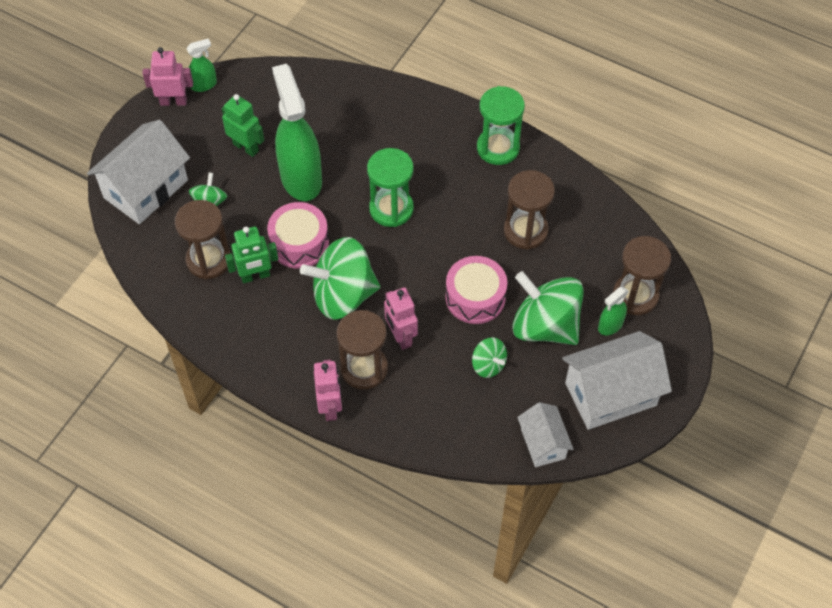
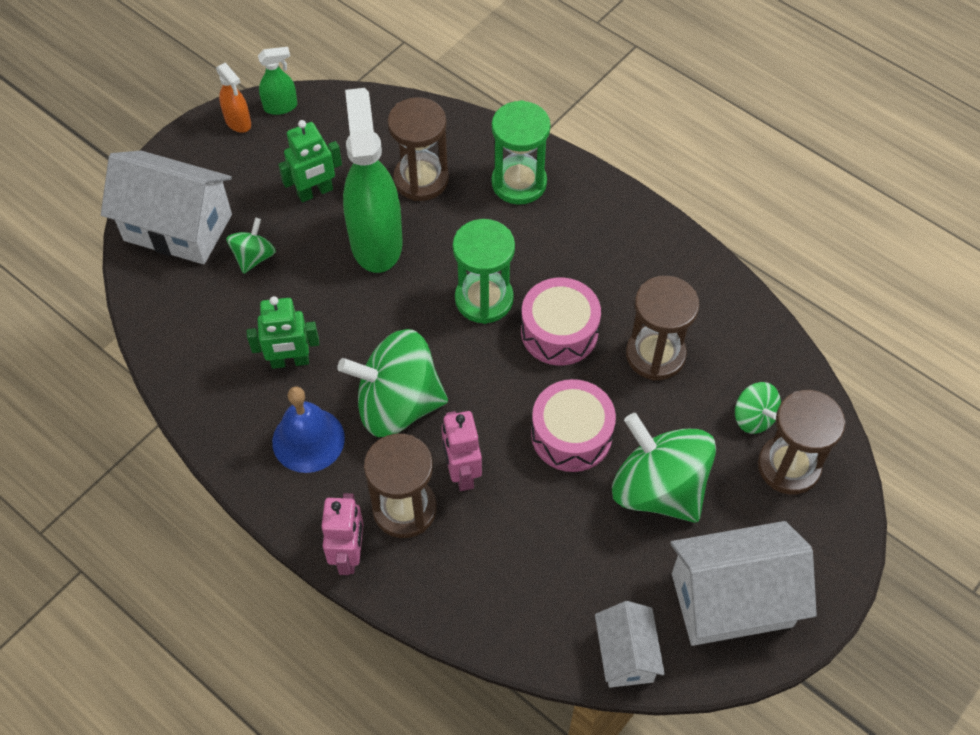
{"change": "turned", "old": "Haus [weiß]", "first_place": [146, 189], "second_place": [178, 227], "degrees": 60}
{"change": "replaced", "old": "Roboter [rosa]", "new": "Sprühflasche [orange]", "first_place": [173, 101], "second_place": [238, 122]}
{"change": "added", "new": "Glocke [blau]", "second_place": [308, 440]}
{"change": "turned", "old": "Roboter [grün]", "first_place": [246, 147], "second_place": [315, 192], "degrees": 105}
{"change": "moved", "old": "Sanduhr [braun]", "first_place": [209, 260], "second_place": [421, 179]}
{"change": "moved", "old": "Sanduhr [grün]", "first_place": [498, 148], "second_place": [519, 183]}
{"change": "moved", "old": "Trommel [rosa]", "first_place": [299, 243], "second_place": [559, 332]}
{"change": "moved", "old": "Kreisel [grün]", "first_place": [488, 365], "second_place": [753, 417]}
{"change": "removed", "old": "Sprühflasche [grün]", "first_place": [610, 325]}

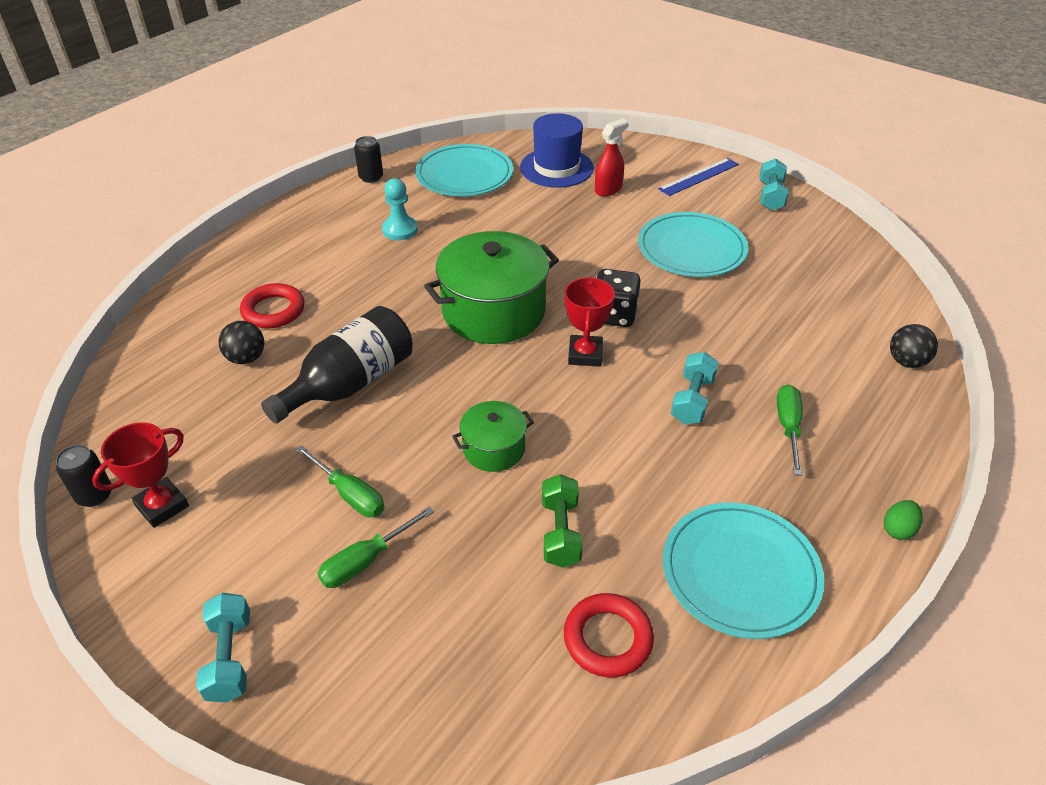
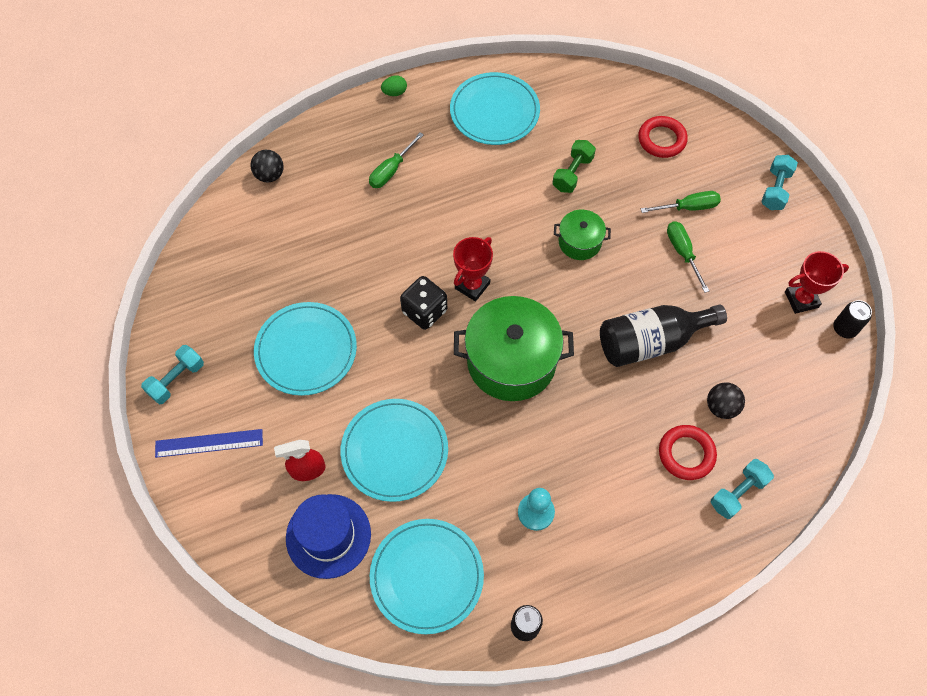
{"change": "added", "new": "Teller [türkis]", "second_place": [394, 451]}
{"change": "moved", "old": "Ring [rot]", "first_place": [608, 638], "second_place": [661, 139]}
{"change": "moved", "old": "Hantel [türkis]", "first_place": [692, 400], "second_place": [737, 492]}

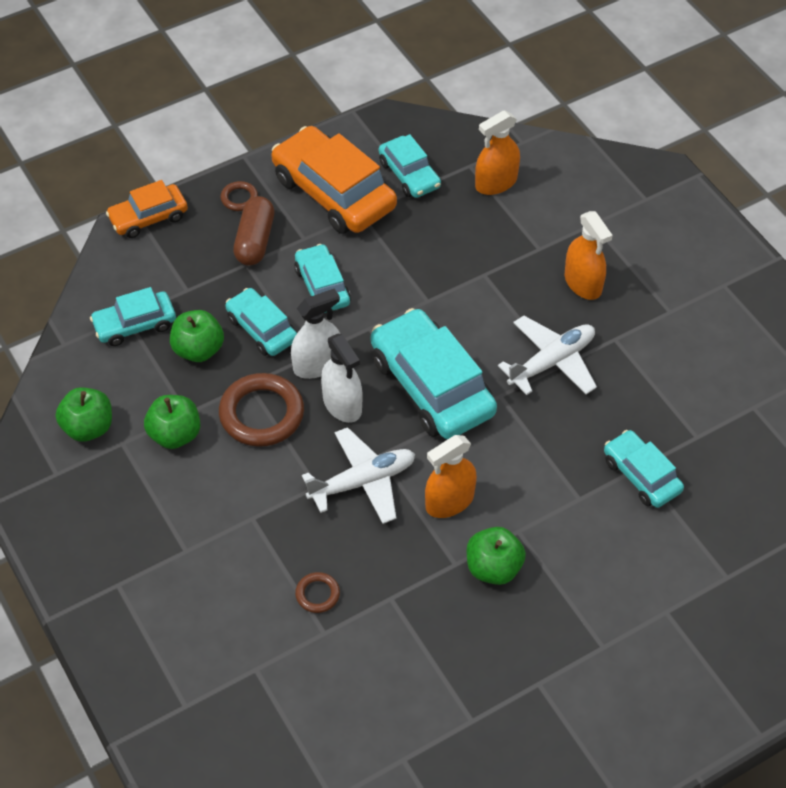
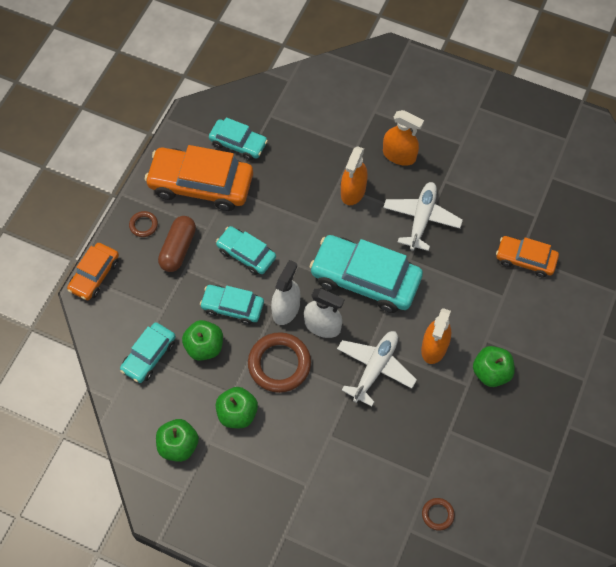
{"change": "turned", "old": "Kapsel [braun]", "first_place": [255, 241], "second_place": [178, 249], "degrees": 45}
{"change": "moved", "old": "Sprühflasche [orange]", "first_place": [496, 183], "second_place": [353, 191]}
{"change": "moved", "old": "Ring [braun]", "first_place": [317, 594], "second_place": [437, 514]}
{"change": "recoloured", "old": "Auto [türkis]", "new": "Auto [orange]", "first_place": [641, 475], "second_place": [525, 259]}

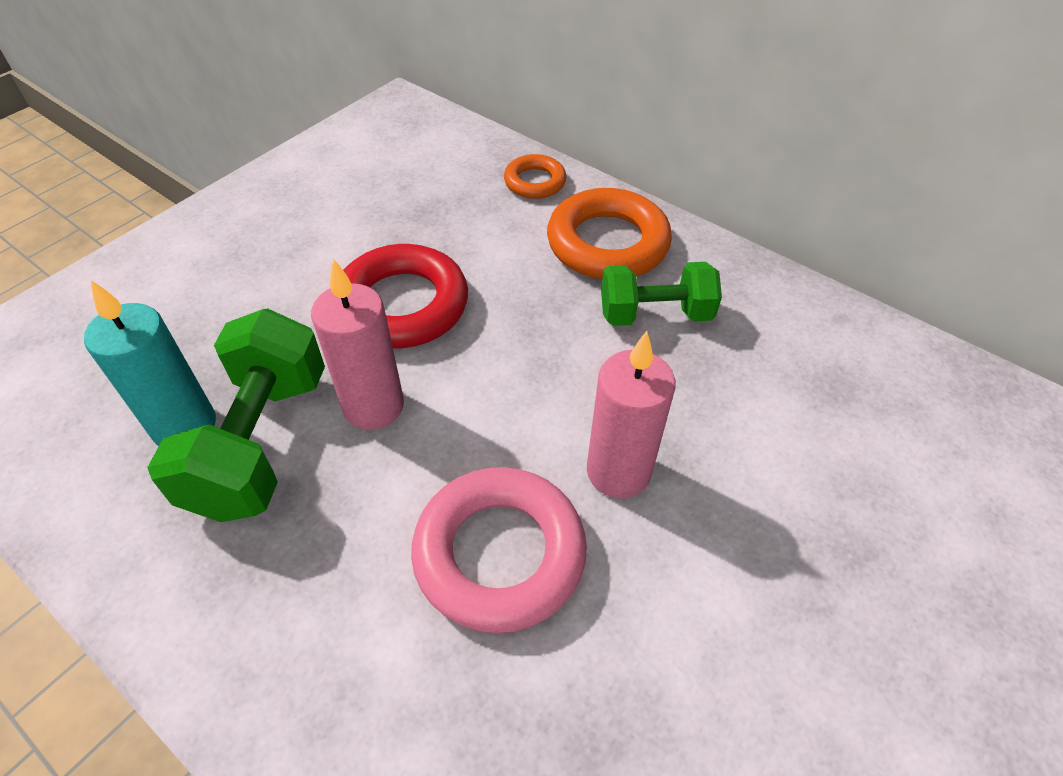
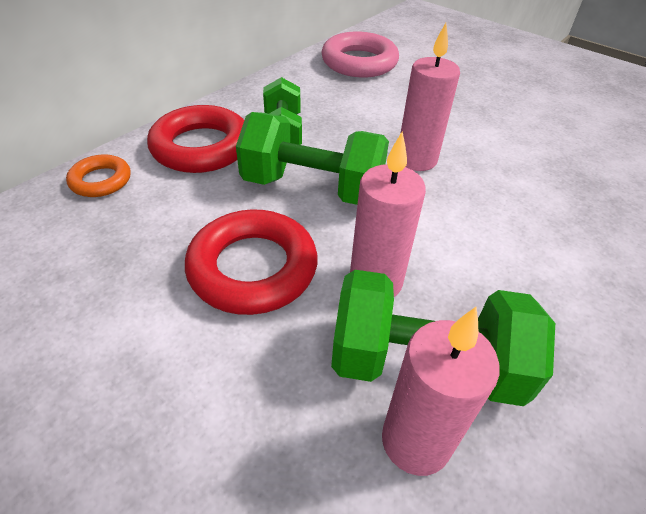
{"change": "recoloured", "old": "Ring [orange]", "new": "Ring [rot]", "first_place": [607, 243], "second_place": [201, 147]}
{"change": "added", "new": "Hantel [grün]", "second_place": [312, 188]}
{"change": "moved", "old": "Ring [rosa]", "first_place": [499, 554], "second_place": [359, 62]}
{"change": "recoloured", "old": "Kerze [türkis]", "new": "Kerze [rosa]", "first_place": [185, 426], "second_place": [415, 441]}

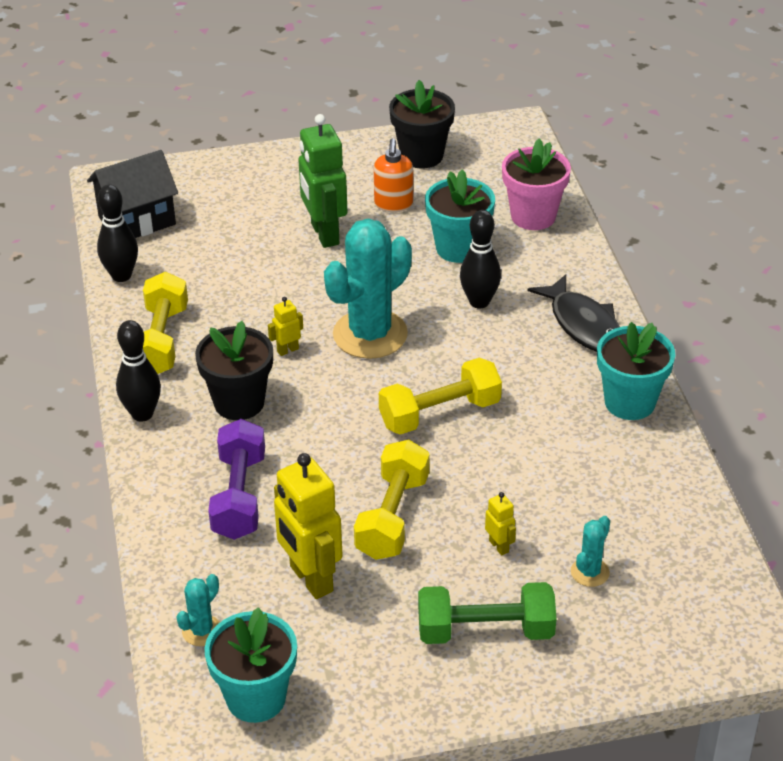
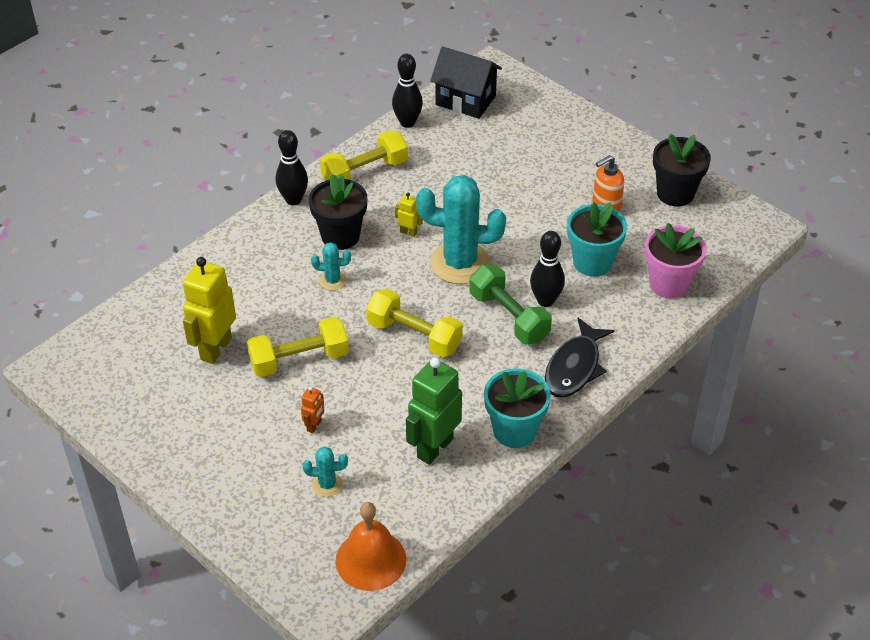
{"change": "recoloured", "old": "Roboter [gelb]", "new": "Roboter [orange]", "first_place": [499, 546], "second_place": [314, 426]}
{"change": "moved", "old": "Kaktus [türkis]", "first_place": [202, 631], "second_place": [332, 280]}
{"change": "added", "new": "Glocke [orange]", "second_place": [370, 560]}
{"change": "moved", "old": "Roboter [grün]", "first_place": [324, 234], "second_place": [434, 448]}
{"change": "moved", "old": "Hantel [grün]", "first_place": [485, 630], "second_place": [509, 317]}
{"change": "removed", "old": "Blumentopf [türkis]", "first_place": [256, 698]}
{"change": "removed", "old": "Hantel [lila]", "first_place": [239, 496]}

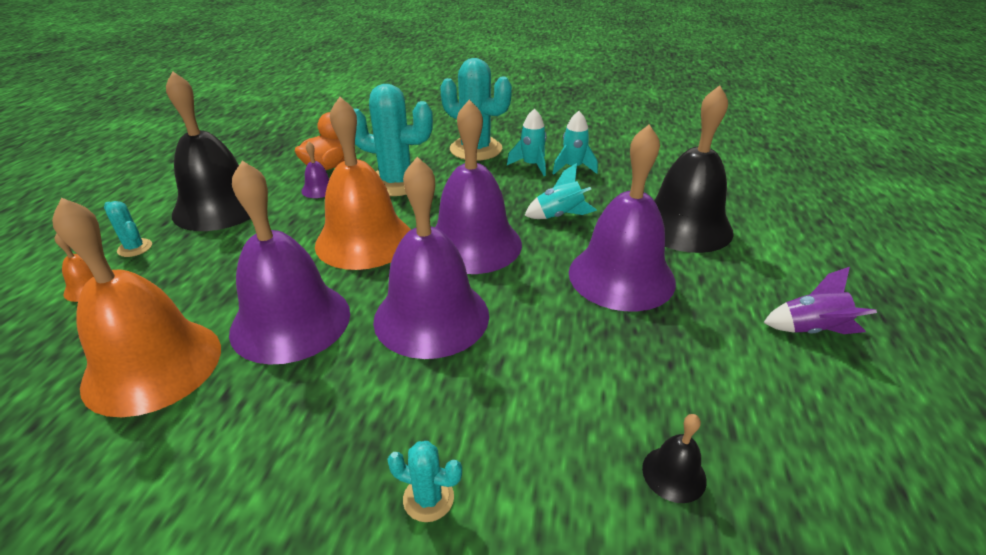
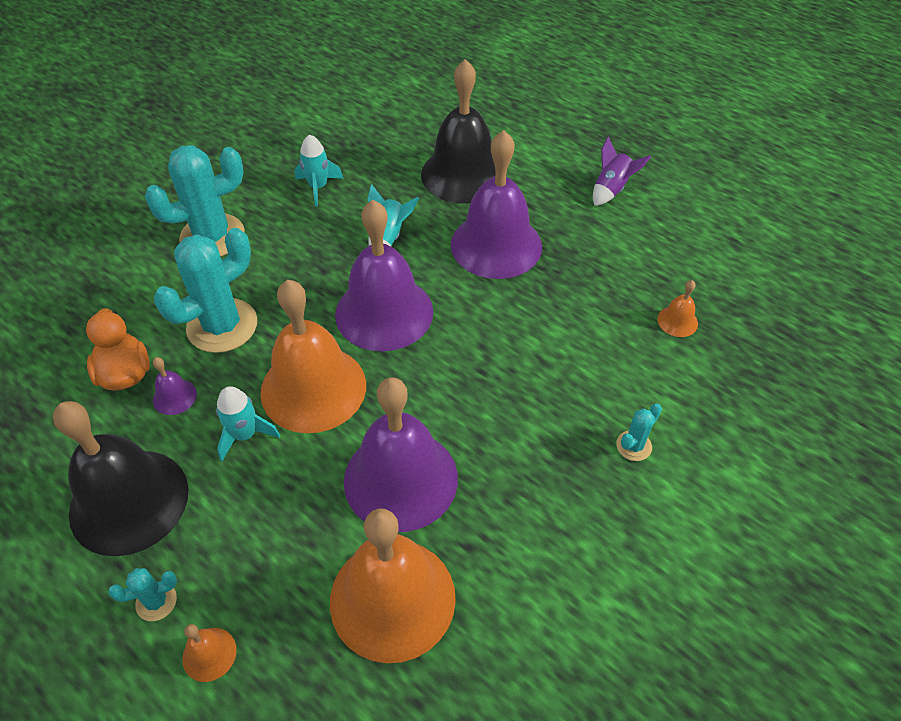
{"change": "moved", "old": "Rakete [türkis]", "first_place": [531, 165], "second_place": [245, 435]}
{"change": "recoloured", "old": "Glocke [schwarz]", "new": "Glocke [orange]", "first_place": [674, 474], "second_place": [677, 321]}
{"change": "removed", "old": "Glocke [lila]", "first_place": [431, 317]}

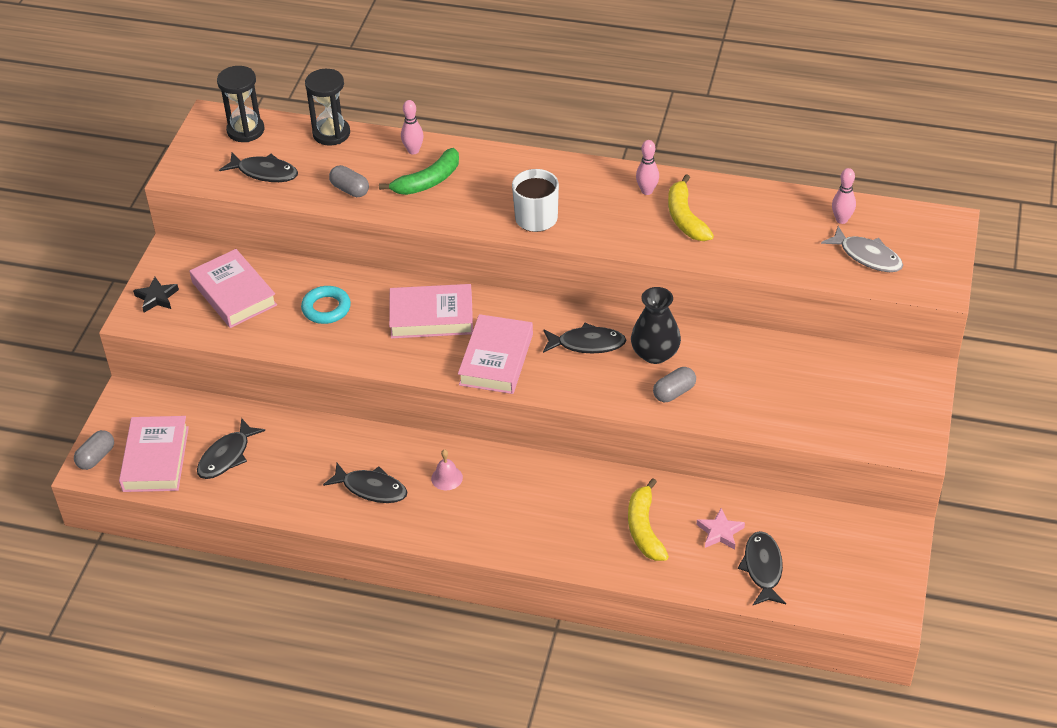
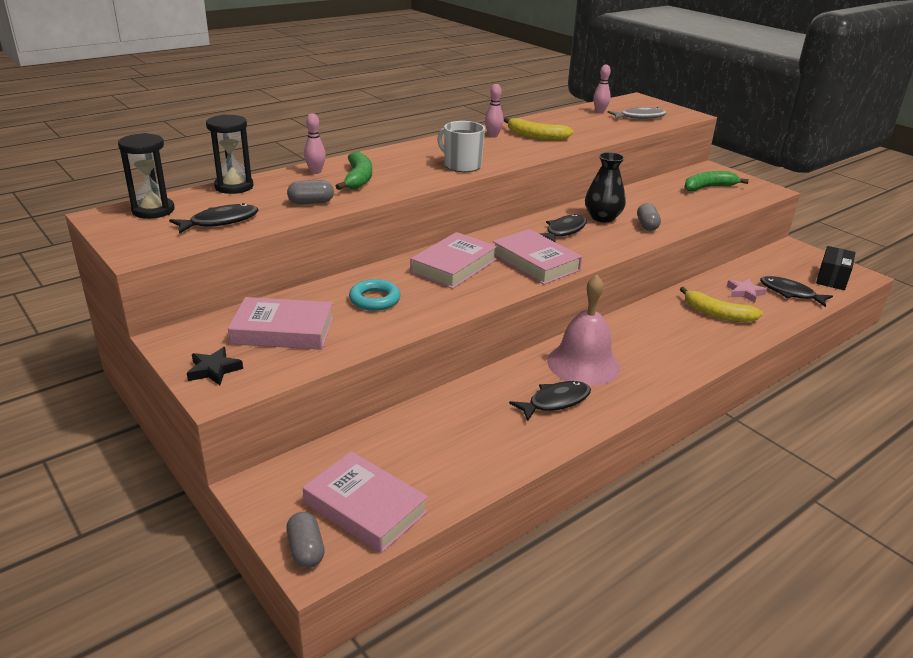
{"change": "resized", "old": "Glocke [rosa]", "first_place": [447, 478], "second_place": [583, 364], "factor": 2.41}
{"change": "added", "new": "Banane [grün]", "second_place": [708, 187]}
{"change": "added", "new": "Schachtel [schwarz]", "second_place": [832, 278]}
{"change": "removed", "old": "Fisch [schwarz]", "first_place": [227, 456]}

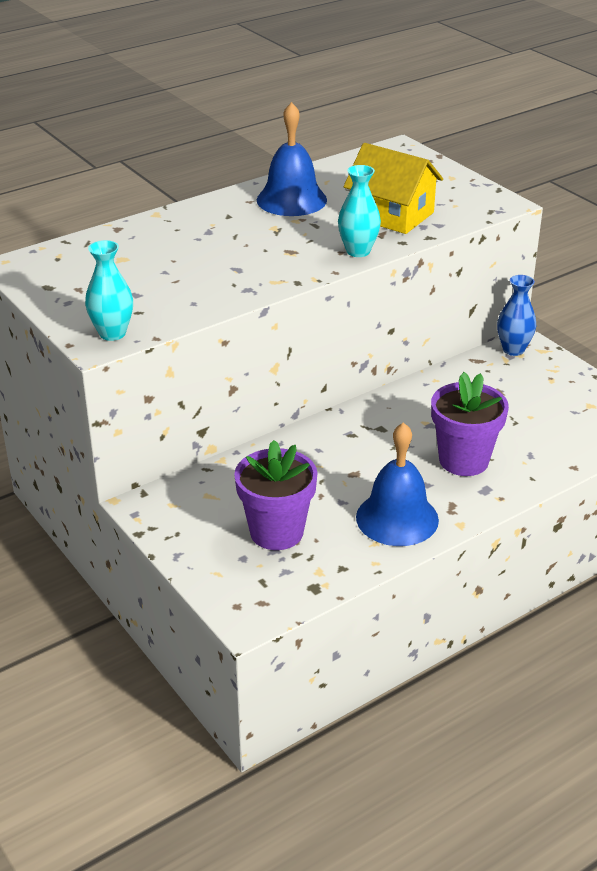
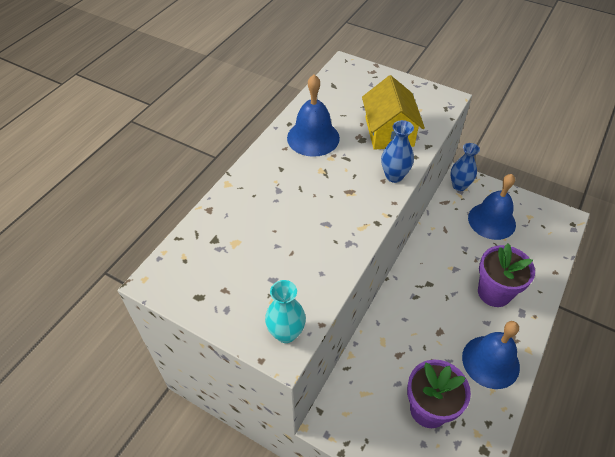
{"change": "turned", "old": "Haus [gelb]", "first_place": [392, 215], "second_place": [389, 132], "degrees": 75}
{"change": "recoloured", "old": "Vase [türkis]", "new": "Vase [blau]", "first_place": [358, 251], "second_place": [394, 176]}
{"change": "added", "new": "Glocke [blau]", "second_place": [491, 221]}

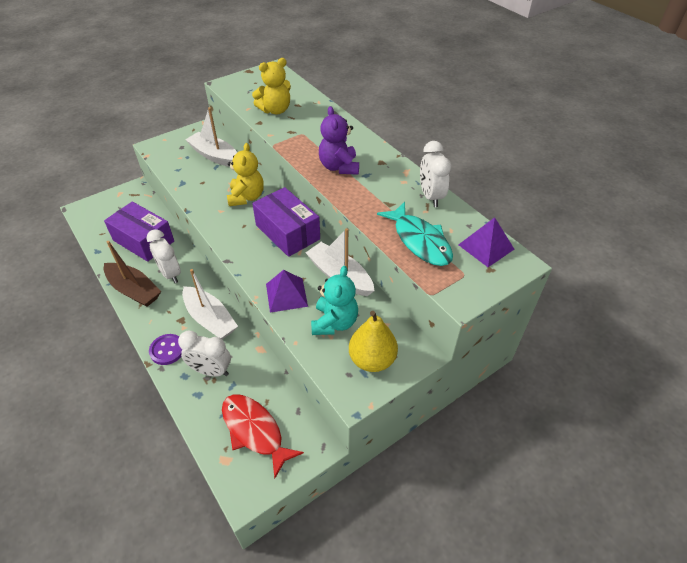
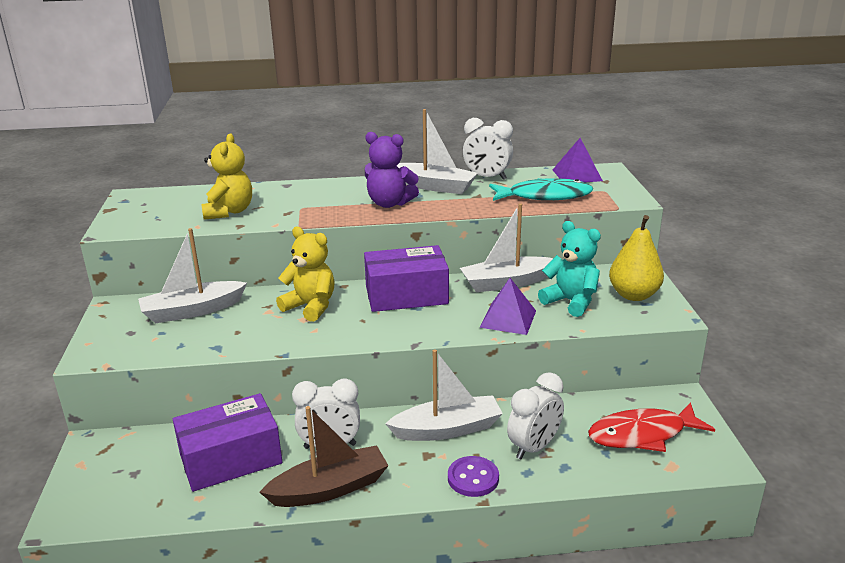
{"change": "added", "new": "Boot [weiß]", "second_place": [434, 186]}

